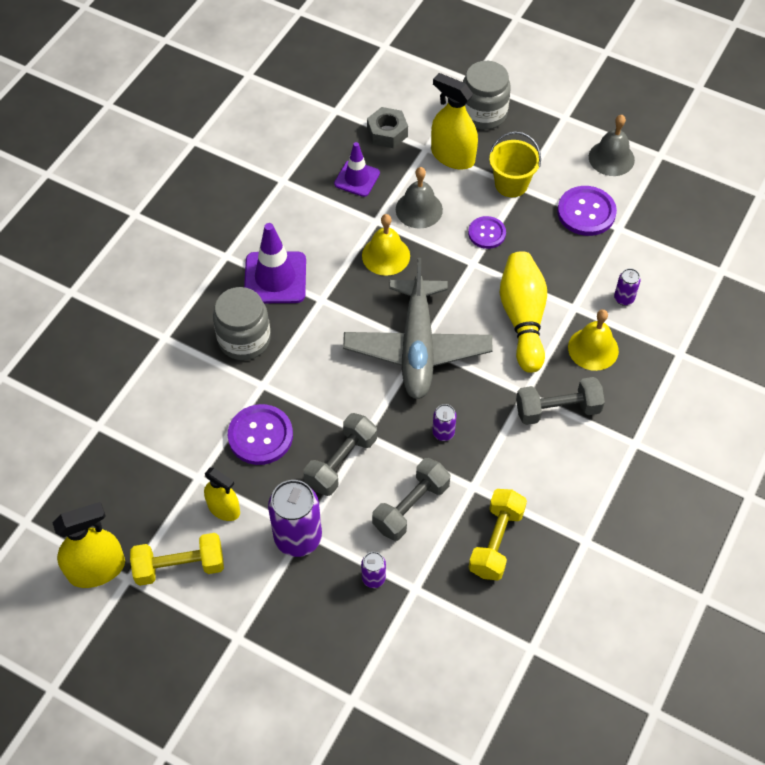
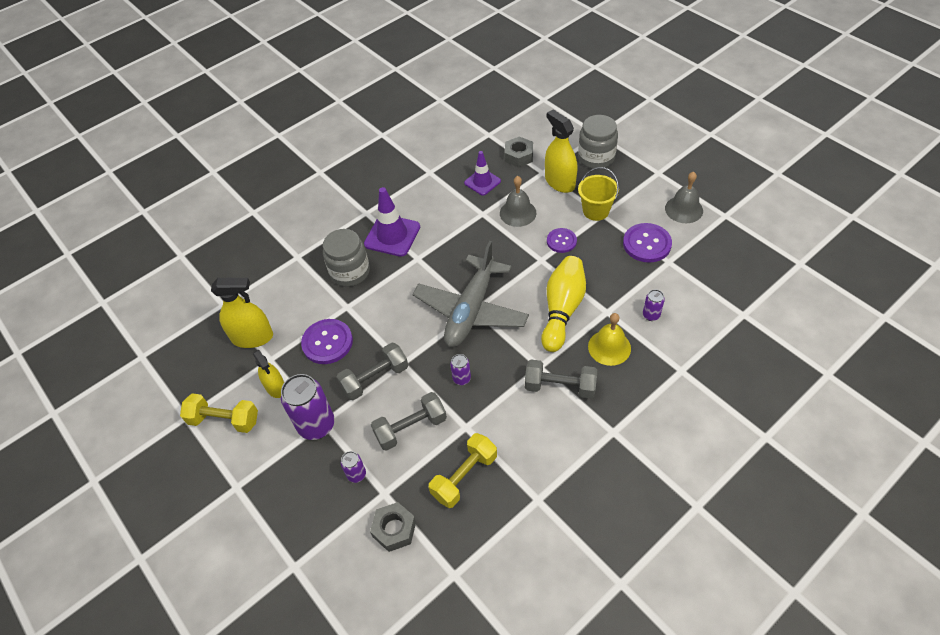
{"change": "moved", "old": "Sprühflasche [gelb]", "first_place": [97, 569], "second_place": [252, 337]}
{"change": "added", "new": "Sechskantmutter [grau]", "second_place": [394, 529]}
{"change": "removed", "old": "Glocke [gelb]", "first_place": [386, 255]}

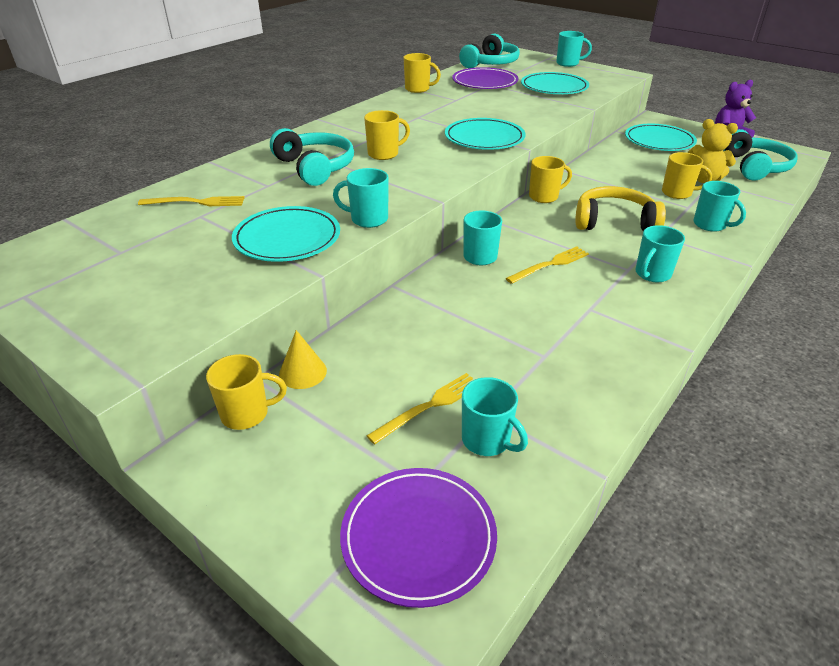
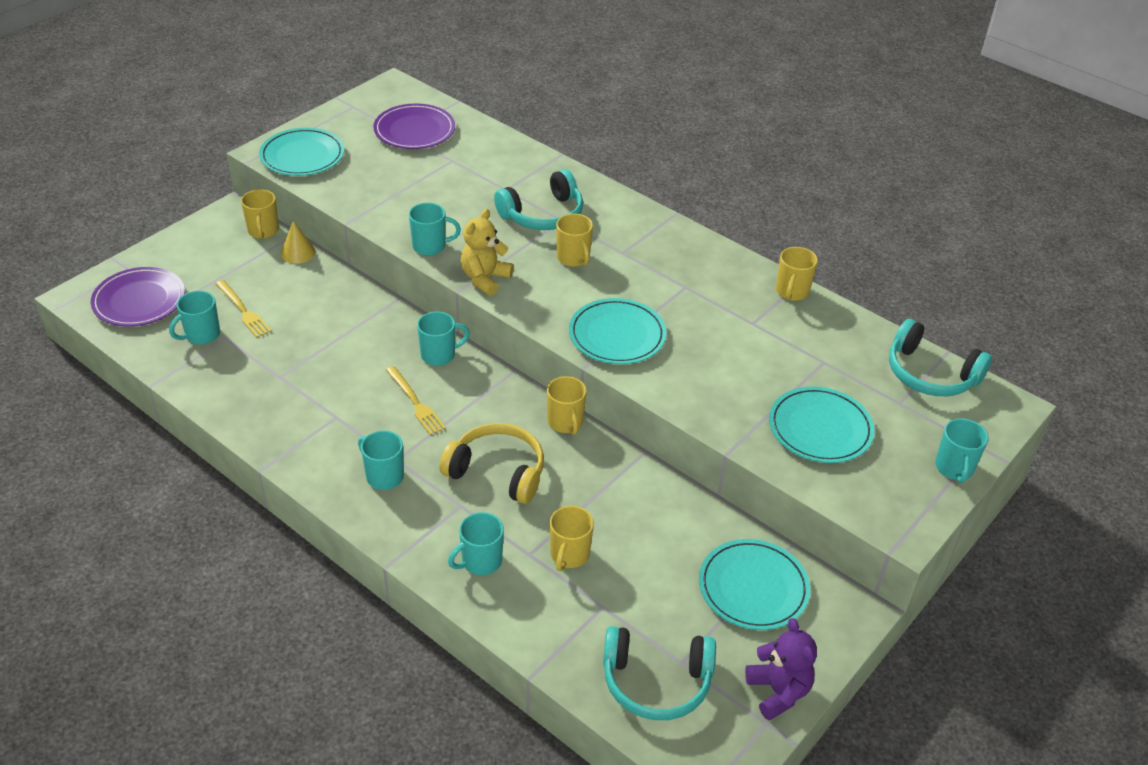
{"change": "moved", "old": "Teller [türkis]", "first_place": [287, 238], "second_place": [302, 156]}
{"change": "moved", "old": "Teller [lila]", "first_place": [484, 82], "second_place": [414, 130]}
{"change": "turned", "old": "Tasse [türkis]", "first_place": [368, 219], "second_place": [430, 246], "degrees": 75}
{"change": "turned", "old": "Kopfhörer [gelb]", "first_place": [614, 222], "second_place": [497, 472], "degrees": -75}
{"change": "moved", "old": "Teddybär [gelb]", "first_place": [703, 179], "second_place": [485, 279]}
{"change": "removed", "old": "Gabel [gelb]", "first_place": [196, 202]}

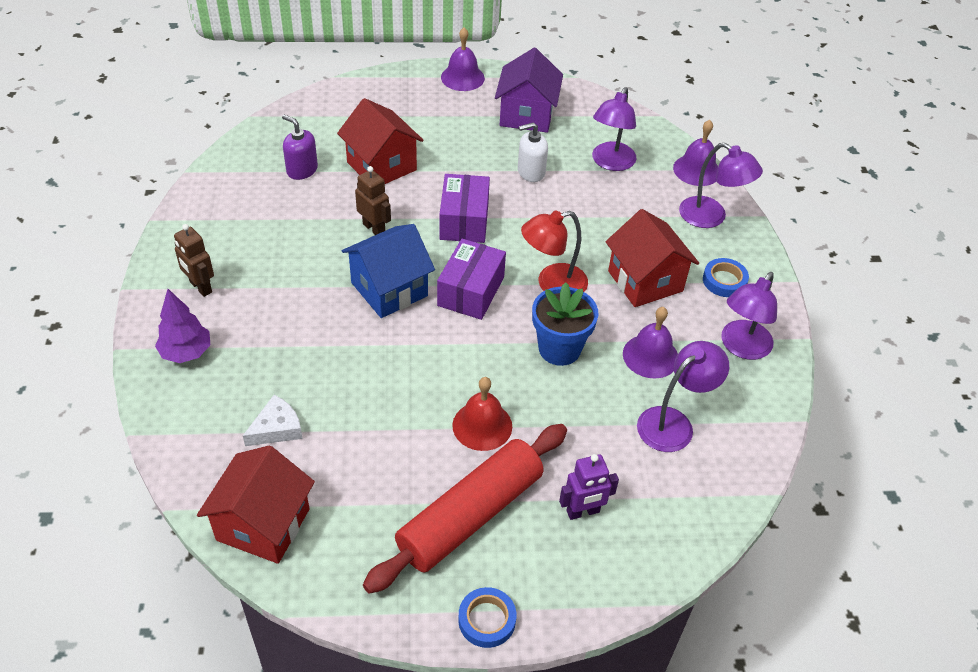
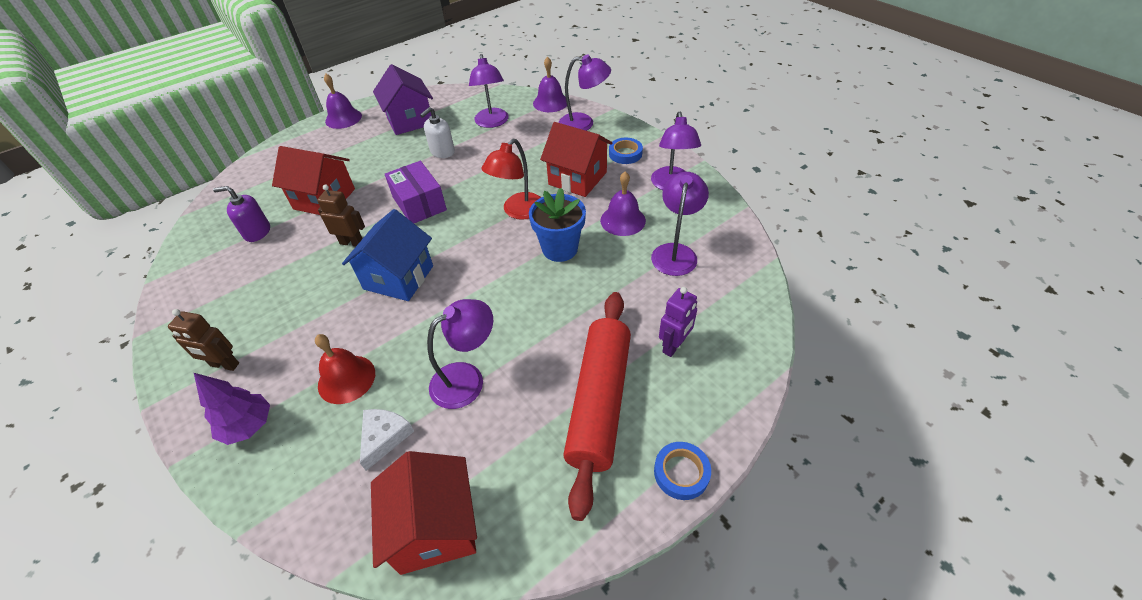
{"change": "moved", "old": "Glocke [rot]", "first_place": [482, 425], "second_place": [346, 379]}
{"change": "added", "new": "Lampe [lila]", "second_place": [467, 379]}
{"change": "removed", "old": "Schachtel [lila]", "first_place": [471, 291]}

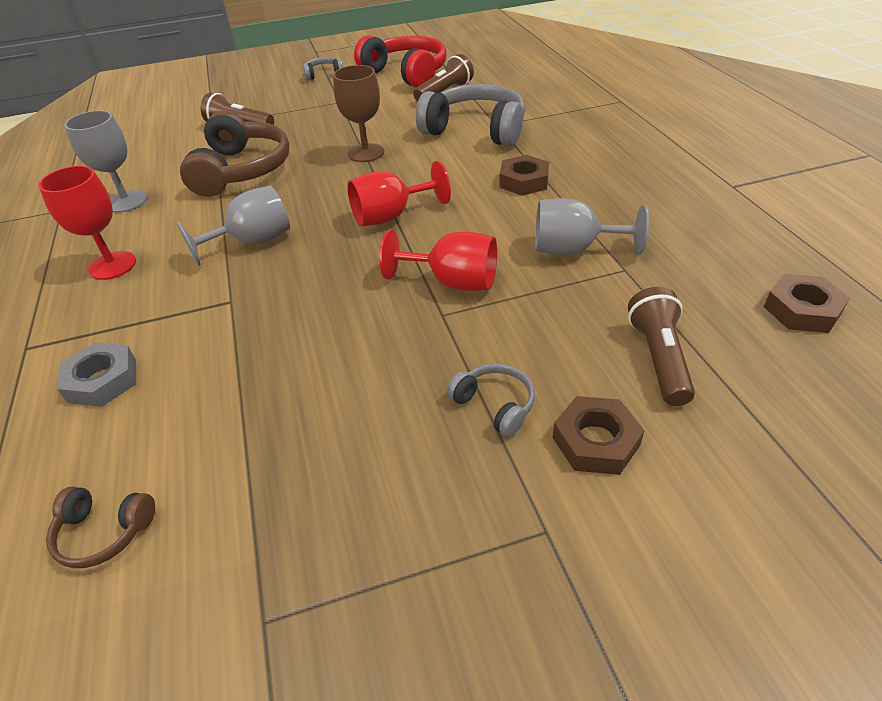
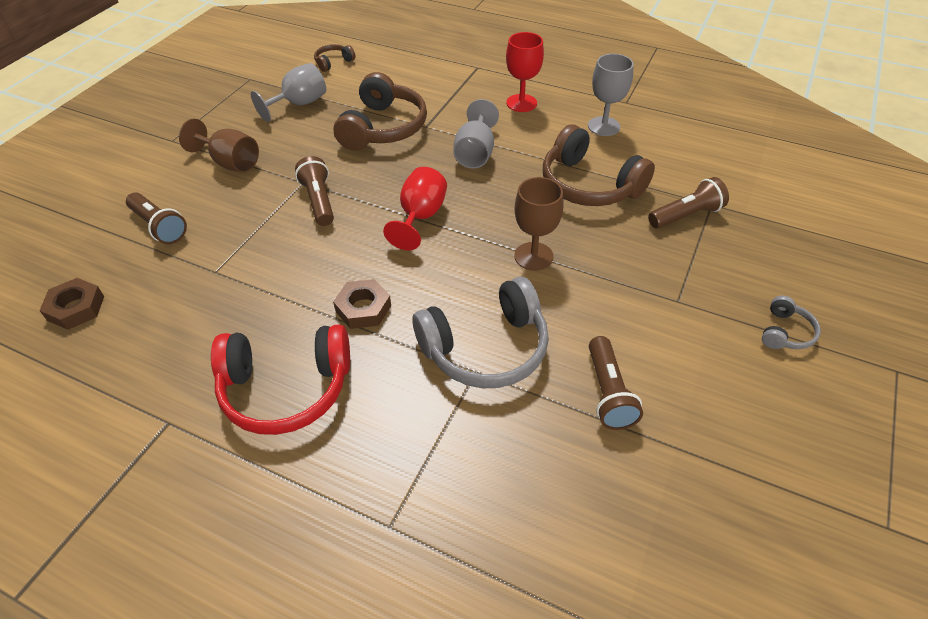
{"change": "replaced", "old": "Kopfhörer [grau]", "new": "Kelch [braun]", "first_place": [494, 405], "second_place": [230, 163]}
{"change": "moved", "old": "Kopfhörer [rot]", "first_place": [406, 74], "second_place": [286, 388]}
{"change": "moved", "old": "Kelch [grau]", "first_place": [573, 249], "second_place": [299, 104]}
{"change": "replaced", "old": "Kelch [rot]", "new": "Taschenlampe [braun]", "first_place": [453, 282], "second_place": [319, 201]}
{"change": "added", "new": "Kopfhörer [braun]", "second_place": [383, 128]}
{"change": "removed", "old": "Sechskantmutter [grau]", "first_place": [102, 380]}
{"change": "removed", "old": "Sechskantmutter [braun]", "first_place": [595, 441]}

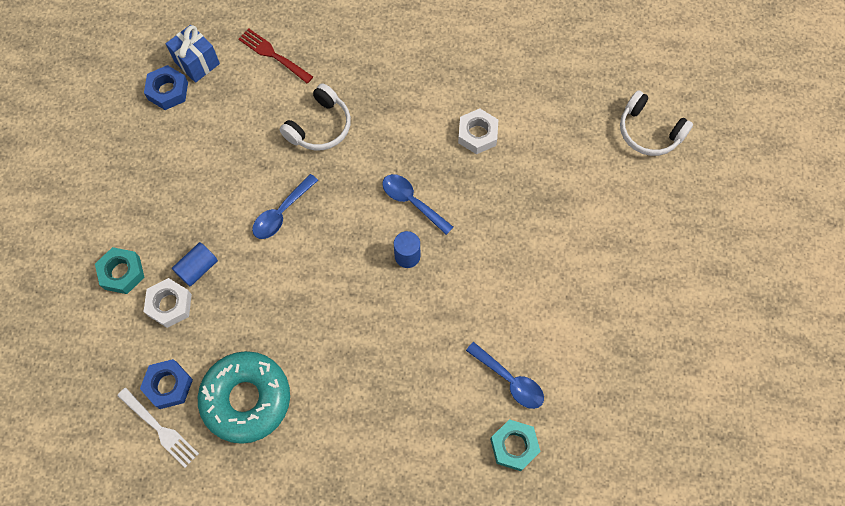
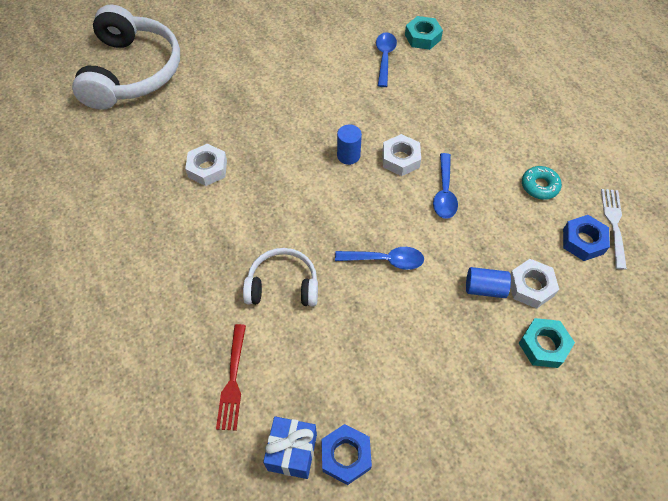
{"change": "resized", "old": "Kopfhörer [weiß]", "first_place": [649, 131], "second_place": [132, 72], "factor": 1.86}
{"change": "added", "new": "Sechskantmutter [weiß]", "second_place": [400, 159]}
{"change": "moved", "old": "Löffel [blau]", "first_place": [412, 202], "second_place": [444, 192]}
{"change": "resized", "old": "Donut [türkis]", "first_place": [246, 399], "second_place": [539, 186], "factor": 0.48}

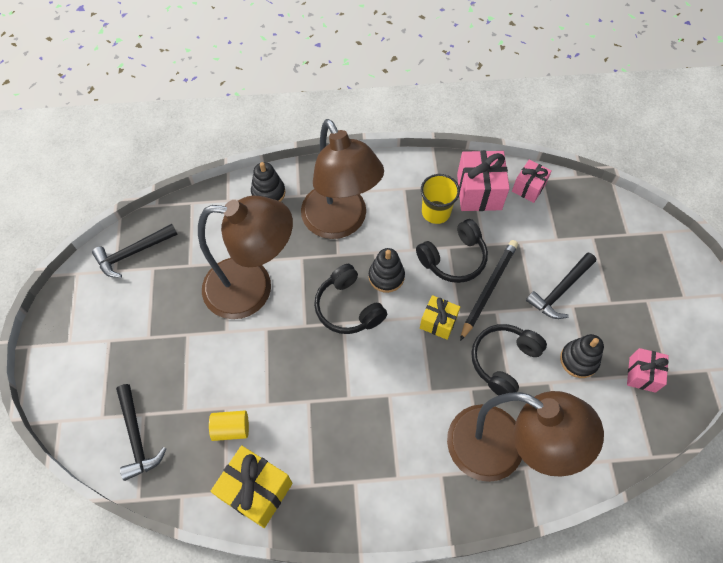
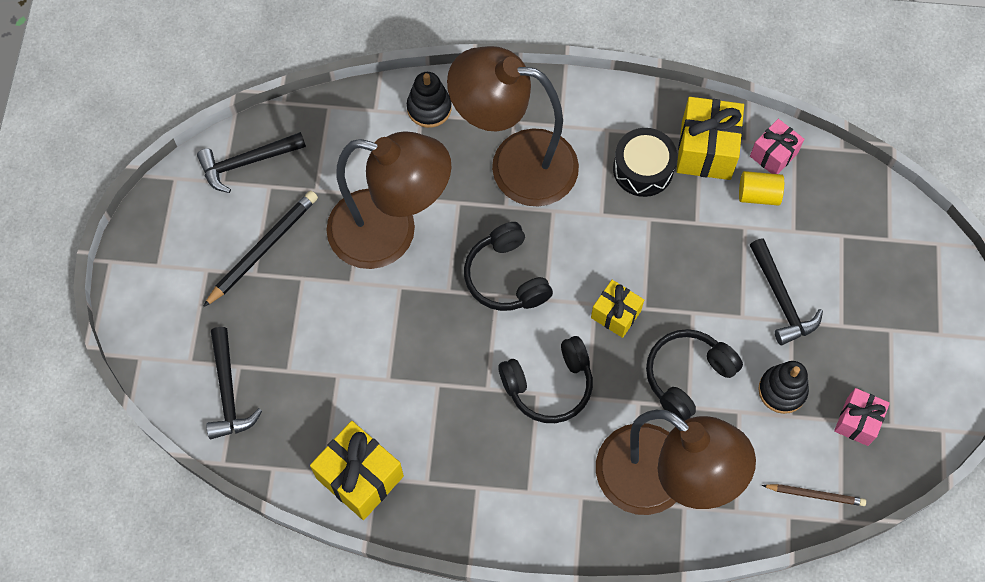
{"change": "moved", "old": "Bleistift [schwarz]", "first_place": [488, 289], "second_place": [263, 248]}
{"change": "turned", "old": "Lampe [braun]", "first_place": [340, 223], "second_place": [515, 164], "degrees": 120}
{"change": "moved", "old": "Kopfhörer [schwarz]", "first_place": [453, 258], "second_place": [549, 385]}
{"change": "replaced", "old": "Becher [gelb]", "new": "Trommel [schwarz]", "first_place": [436, 212], "second_place": [643, 169]}
{"change": "recoloured", "old": "Geschenk [rosa]", "new": "Geschenk [gelb]", "first_place": [479, 192], "second_place": [706, 150]}
{"change": "moved", "old": "Vollzylinder [gelb]", "first_place": [231, 429], "second_place": [758, 195]}
{"change": "turned", "old": "Hammer [schwarz]", "first_place": [560, 290], "second_place": [781, 299], "degrees": -75}
{"change": "added", "new": "Bleistift [braun]", "second_place": [815, 495]}
{"change": "removed", "old": "Stapelspielzeug [schwarz]", "first_place": [386, 276]}

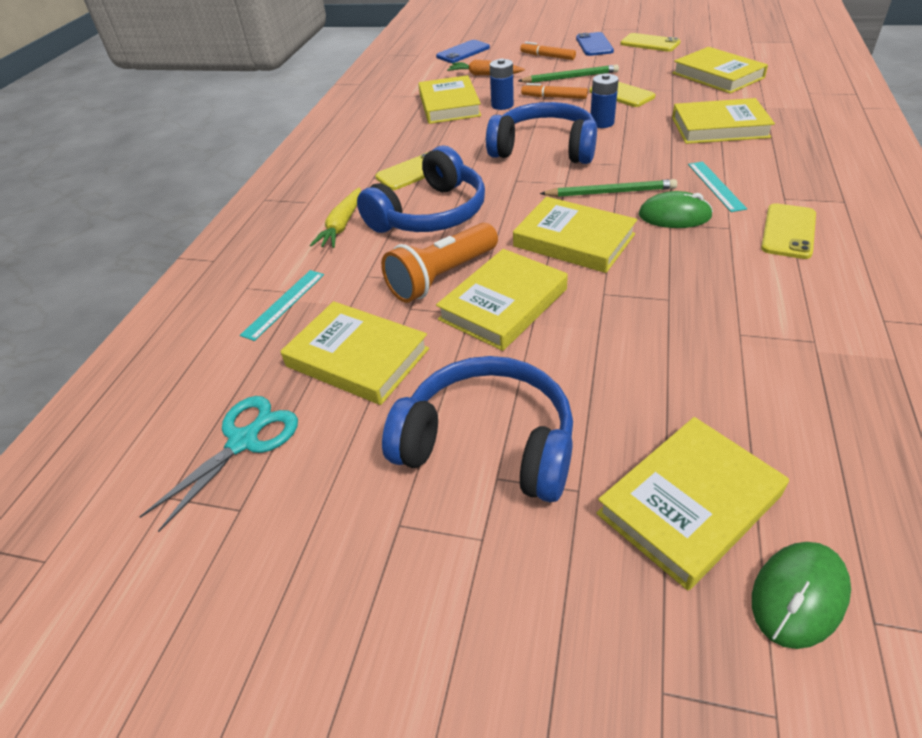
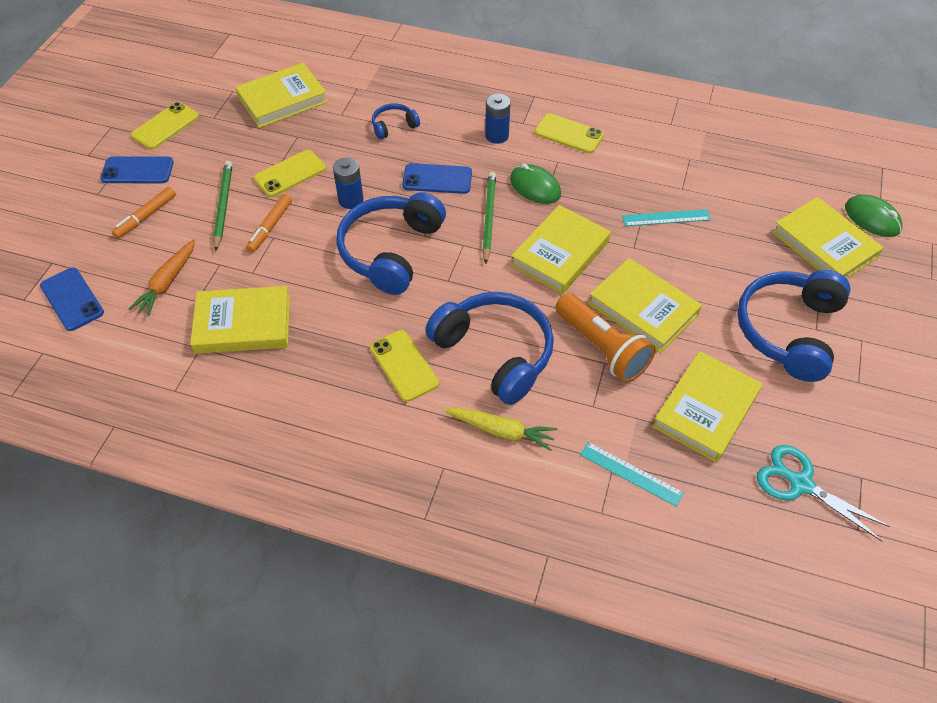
{"change": "replaced", "old": "Buch [gelb]", "new": "Kopfhörer [blau]", "first_place": [719, 127], "second_place": [394, 126]}
{"change": "added", "new": "Handy [blau]", "second_place": [437, 179]}
{"change": "moved", "old": "Batterie [blau]", "first_place": [502, 105], "second_place": [497, 135]}
{"change": "turned", "old": "Computermaus [grün]", "first_place": [674, 216], "second_place": [535, 187], "degrees": -60}
{"change": "moved", "old": "Lineal [türkis]", "first_place": [715, 186], "second_place": [666, 218]}

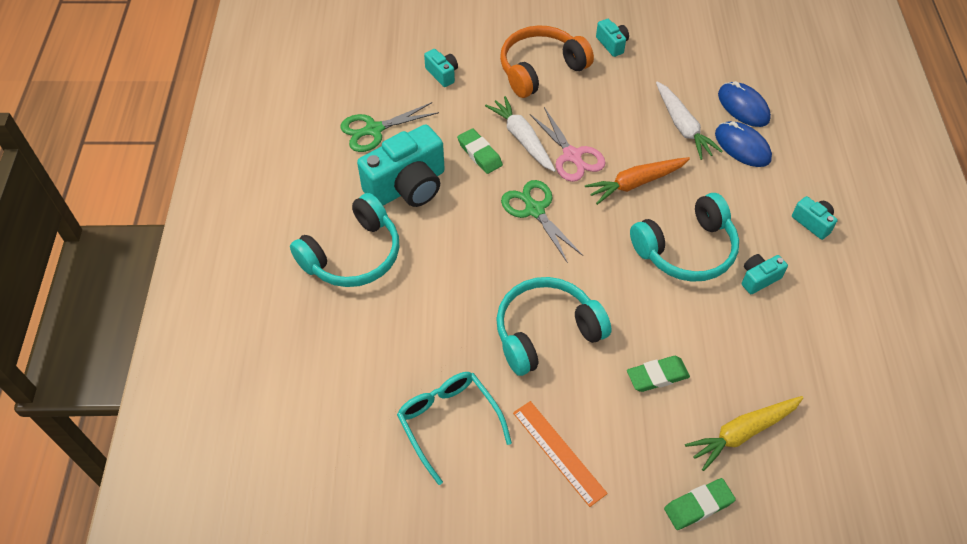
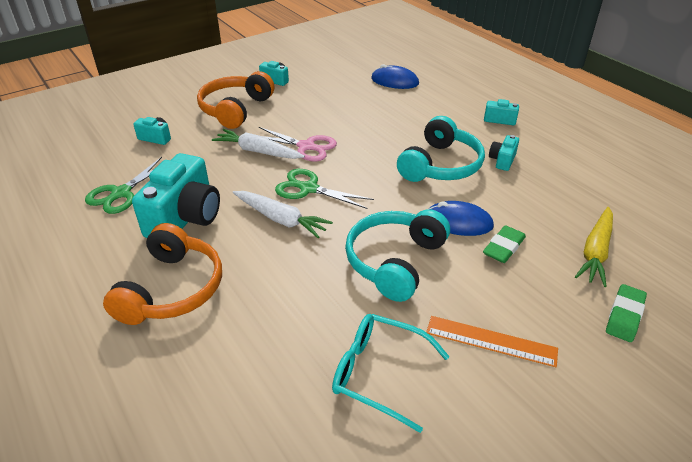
{"change": "recoloured", "old": "Kopfhörer [türkis]", "new": "Kopfhörer [orange]", "first_place": [353, 255], "second_place": [172, 289]}
{"change": "moved", "old": "Karotte [weiß]", "first_place": [682, 126], "second_place": [280, 219]}
{"change": "moved", "old": "Computermaus [blau]", "first_place": [742, 146], "second_place": [458, 222]}
{"change": "removed", "old": "Radiergummi [grün]", "first_place": [479, 154]}
{"change": "removed", "old": "Karotte [orange]", "first_place": [635, 183]}

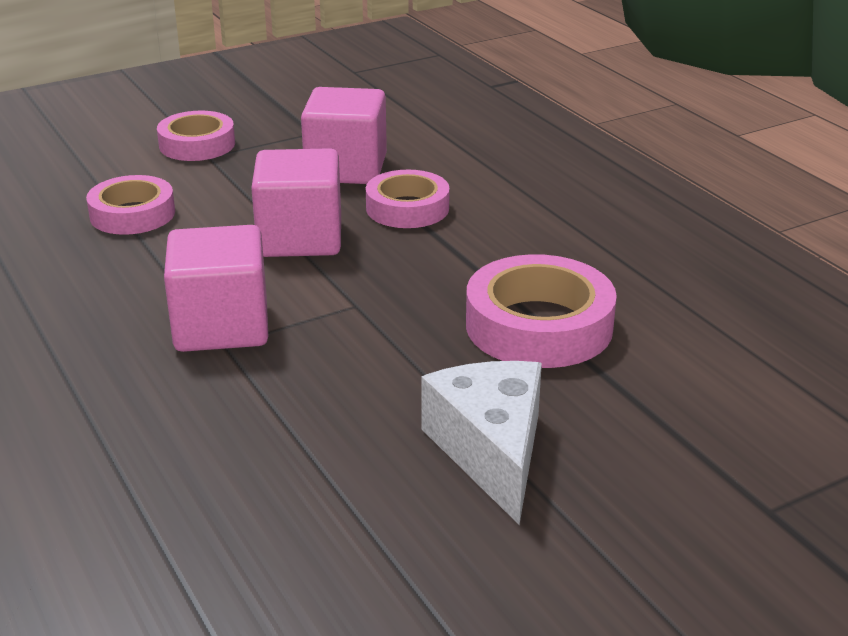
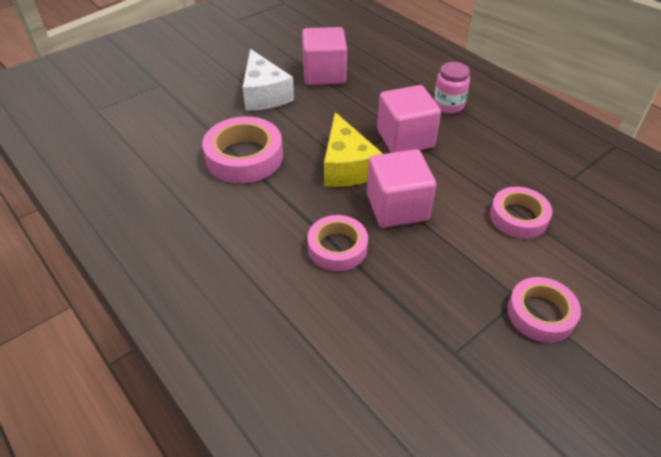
{"change": "moved", "old": "Kubus [rosa]", "first_place": [346, 169], "second_place": [324, 74]}
{"change": "added", "new": "Käse [gelb]", "second_place": [346, 167]}
{"change": "added", "new": "Einmachglas [rosa]", "second_place": [448, 105]}

